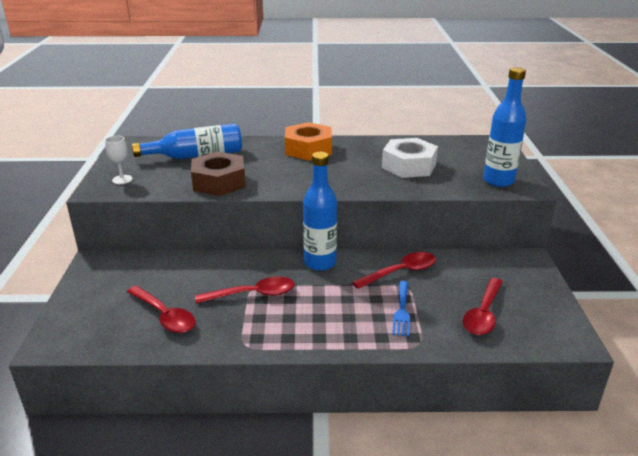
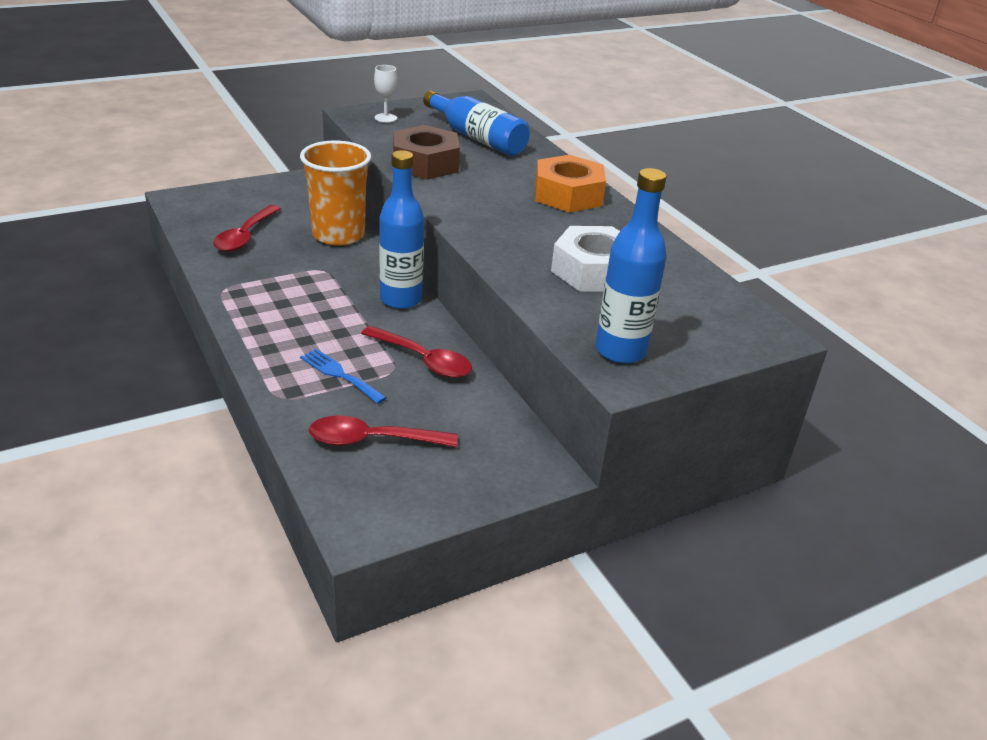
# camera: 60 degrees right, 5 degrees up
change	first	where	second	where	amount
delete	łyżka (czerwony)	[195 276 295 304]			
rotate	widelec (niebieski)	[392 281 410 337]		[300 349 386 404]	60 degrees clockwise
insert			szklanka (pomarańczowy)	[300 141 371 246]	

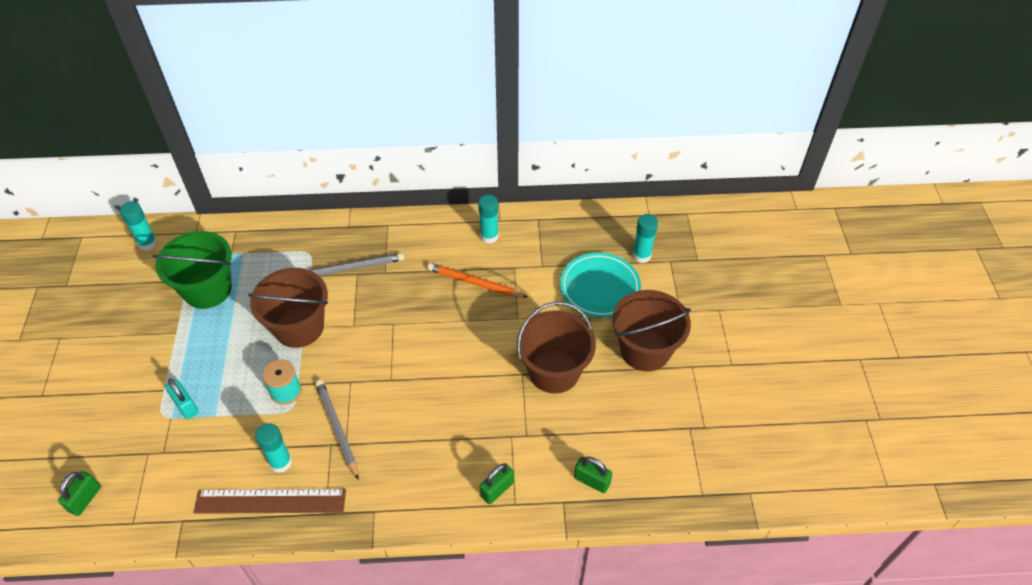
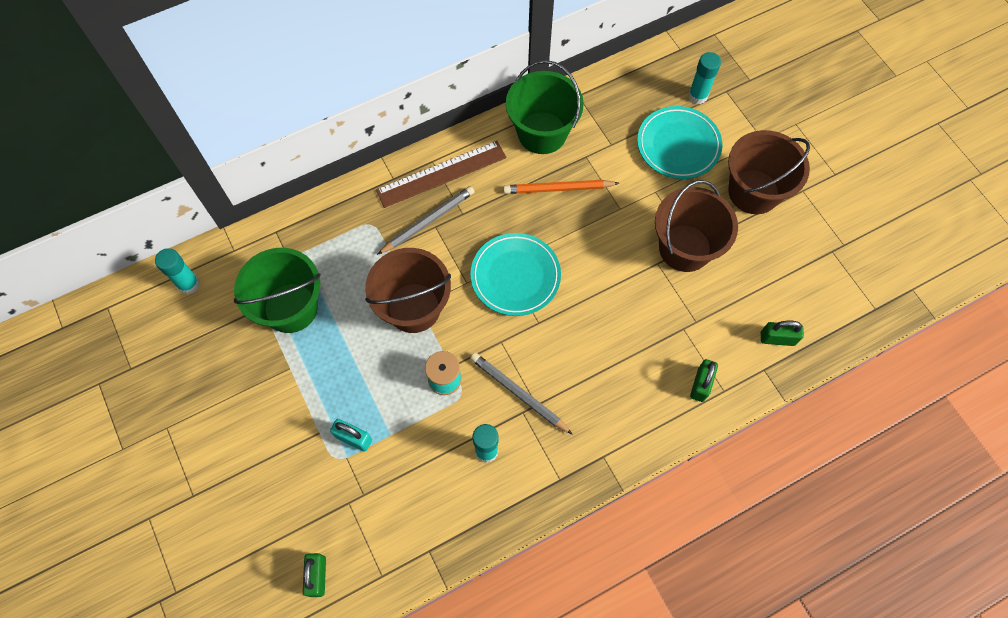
# camera: 25 degrees left, 15 degrees up
change	first	where	second	where	amount
move	linijka (brązowy)	[193 489 346 514]		[376 141 507 208]	
replace	klej w sztyfcie (turkusowy)	[478 194 499 243]	wiadro (zielony)	[506 60 584 154]	
insert			talerz (turkusowy)	[470 233 561 316]	

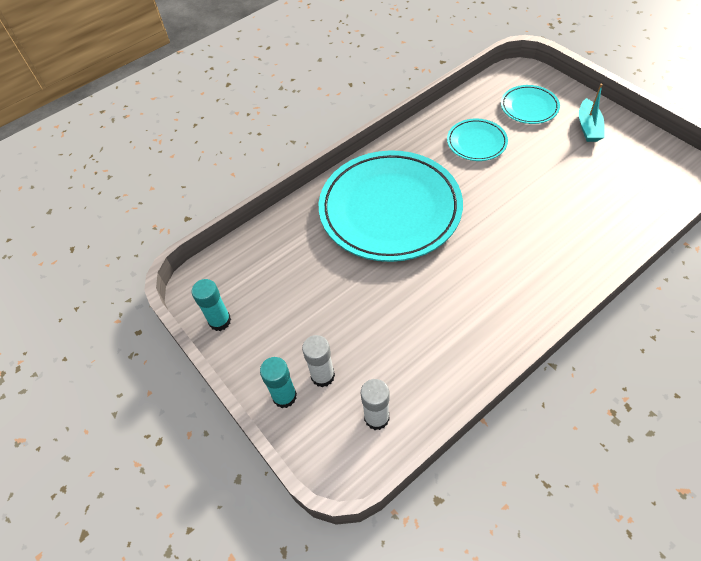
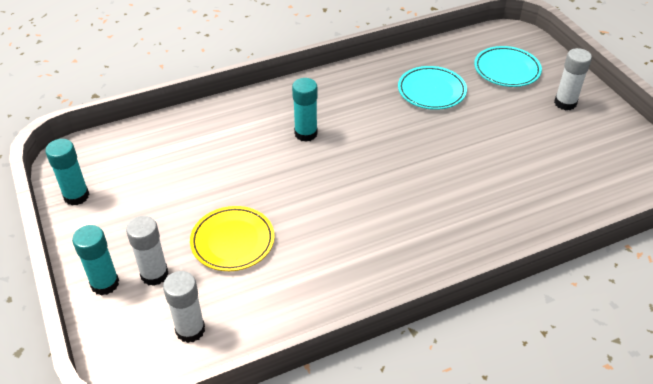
# camera: 10 degrees right, 10 degrees down
change	first	where	second	where	amount
replace	talerz (turkusowy)	[319 150 463 262]	klej w sztyfcie (turkusowy)	[292 78 318 142]	
replace	łódka (turkusowy)	[579 84 604 142]	klej w sztyfcie (biały)	[554 48 592 110]	
insert			talerz (żółty)	[190 206 275 271]	

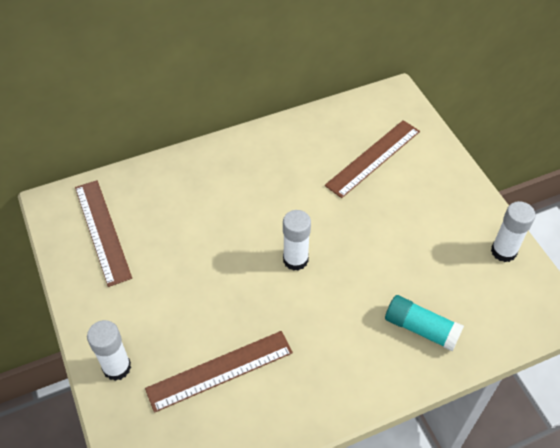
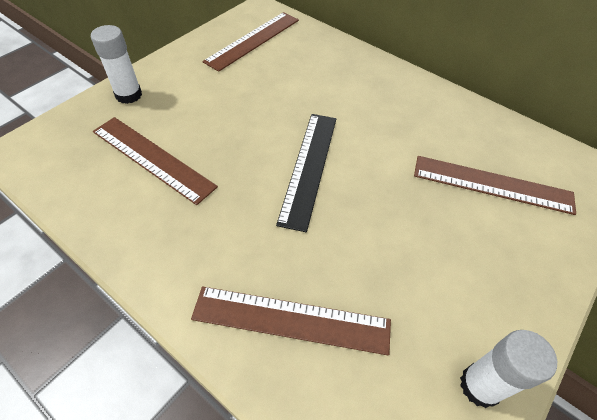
# camera: 60 degrees right, 0 degrees up
change	first	where	second	where	amount
replace	klej w sztyfcie (biały)	[283 210 311 271]	linijka (czarny)	[276 114 336 232]	
replace	klej w sztyfcie (turkusowy)	[385 295 464 351]	linijka (brązowy)	[191 286 391 355]	

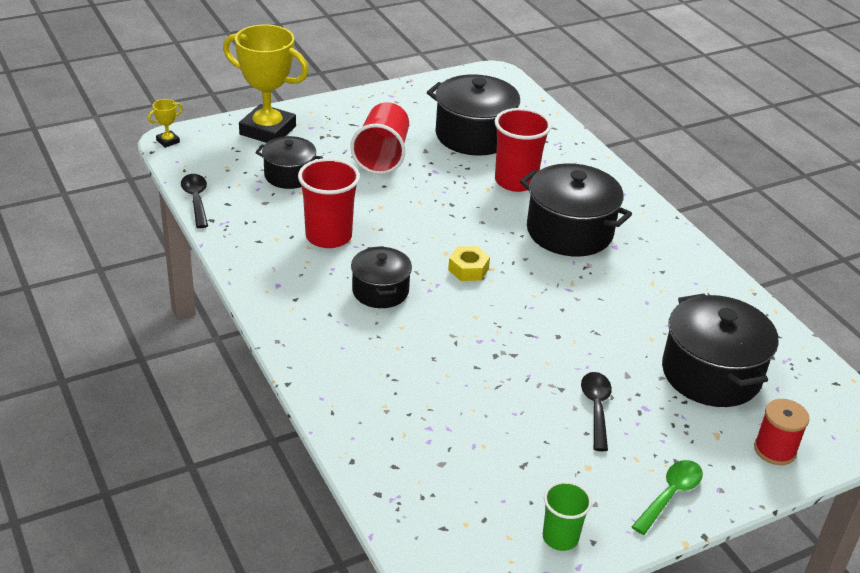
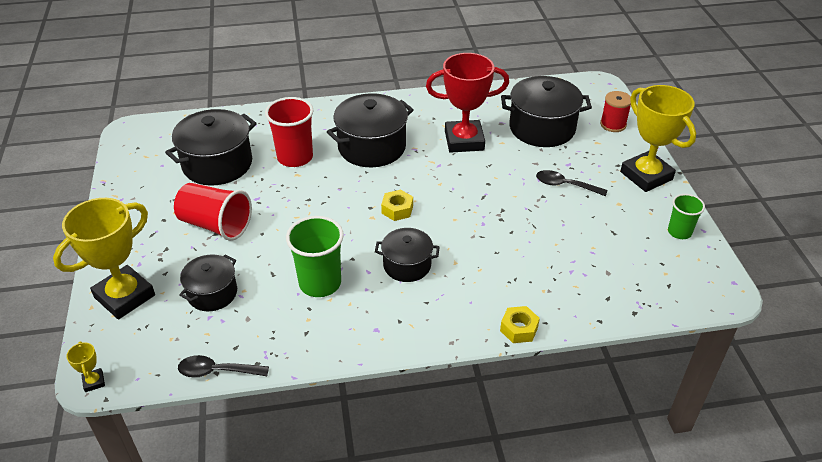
# camera: 70 degrees left, 5 degrees up
change	first	where	second	where	amount
recolor	szklanka (czerwony)	[298 158 360 248]	szklanka (zielony)	[286 216 344 297]	
replace	łyżka (zielony)	[631 460 703 535]	puchar (żółty)	[620 85 696 192]	
insert			puchar (czerwony)	[426 53 509 153]	
insert			nakrętka (żółty)	[500 306 540 343]	

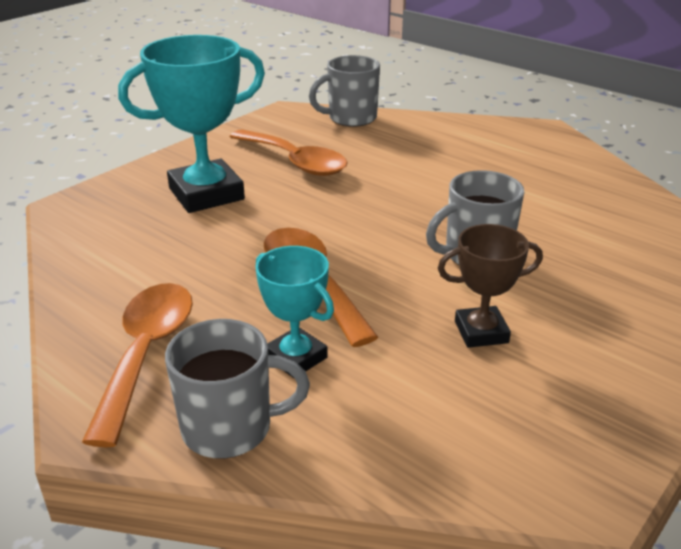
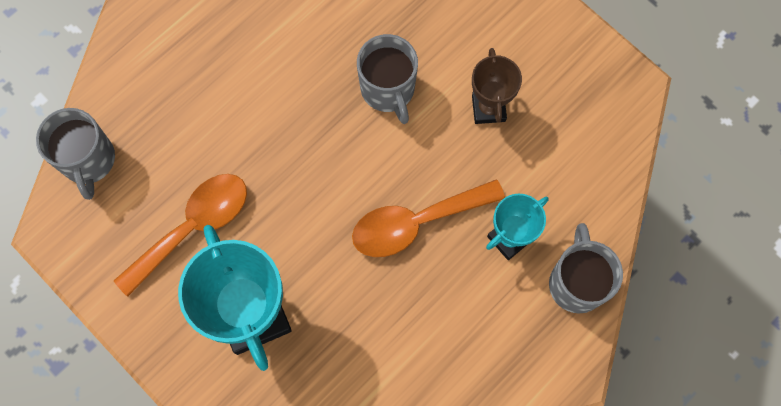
# camera: 85 degrees left, 40 degrees up
change	first	where	second	where	amount
delete	łyżka (pomarańczowy)	[82 283 193 447]			

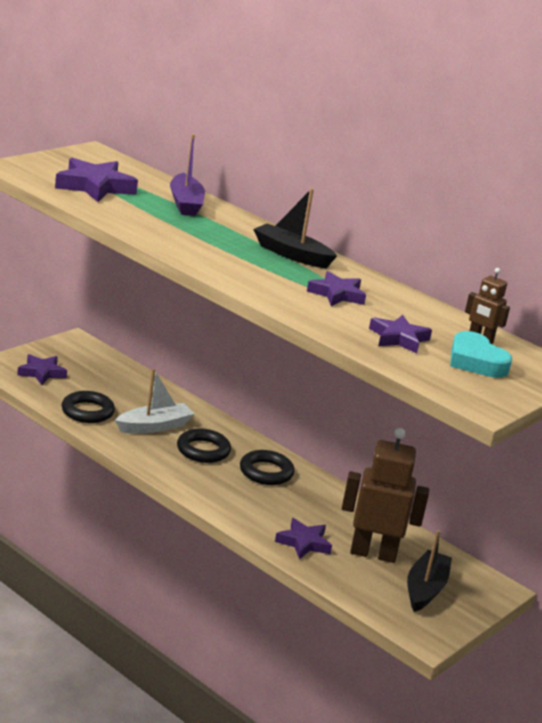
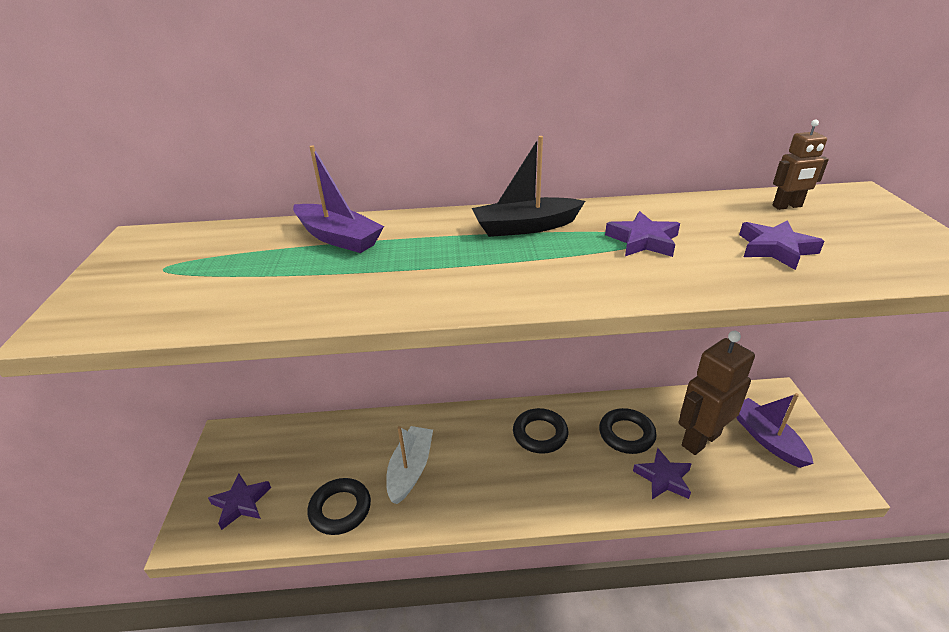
# camera: 40 degrees left, 10 degrees up
change	first	where	second	where	amount
delete	gwiazda (fioletowy)	[55 158 138 202]			
move	pierścień (czarny)	[177 429 231 463]		[599 408 657 454]	
recolor	łódka (czarny)	[407 530 452 612]	łódka (fioletowy)	[736 393 814 468]	
delete	serce (turkusowy)	[450 331 512 378]			

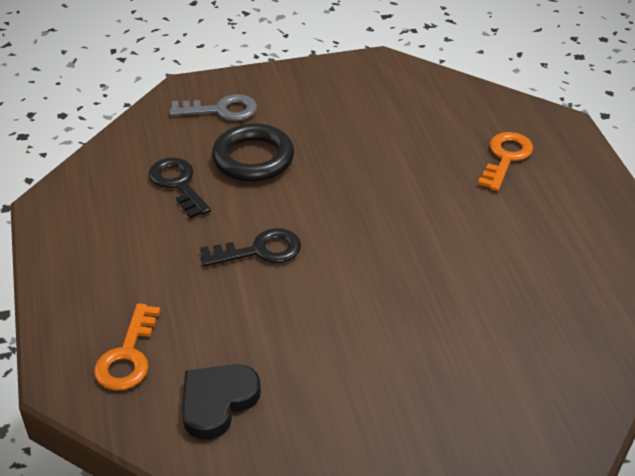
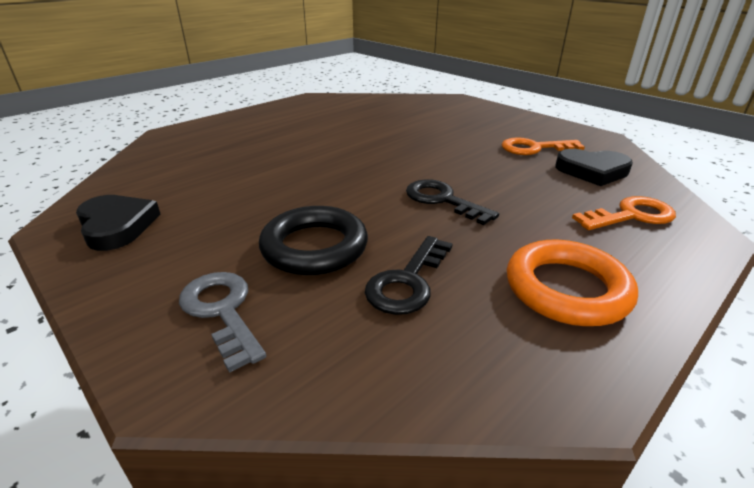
# camera: 120 degrees left, 10 degrees down
change	first	where	second	where	amount
move	klucz (pomarańczowy)	[478 132 533 191]		[501 137 585 155]	
insert			serce (czarny)	[76 195 161 251]	
insert			pierścień (pomarańczowy)	[507 240 638 326]	

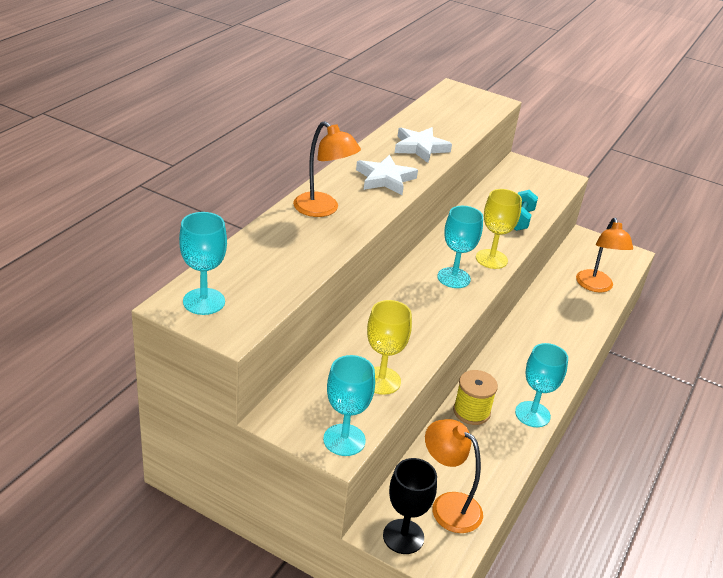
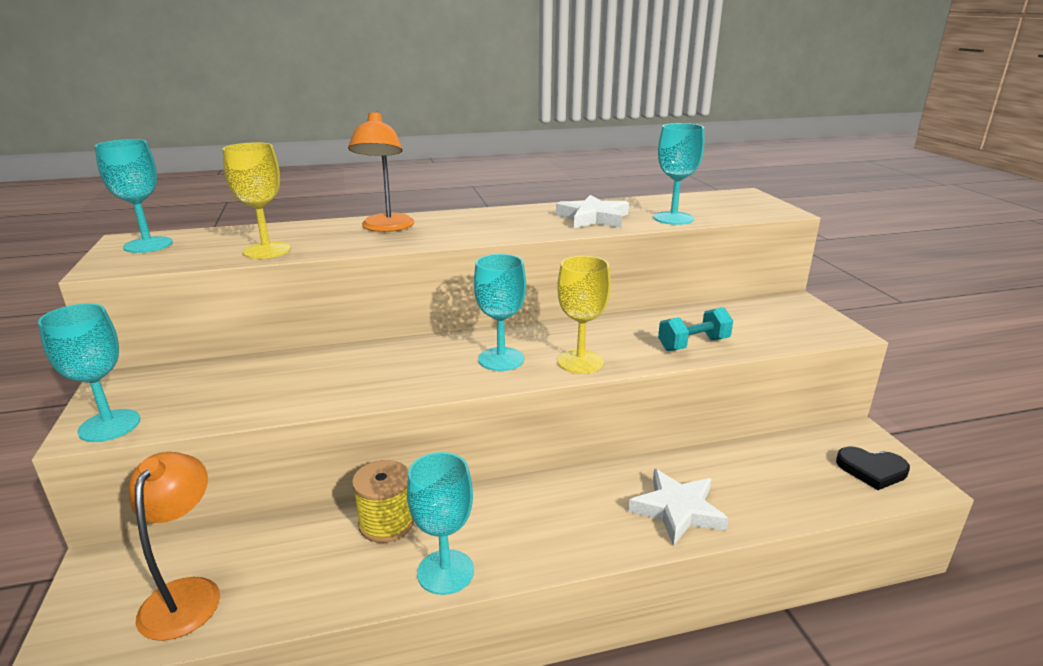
# camera: 50 degrees right, 10 degrees down
change	first	where	second	where	amount
move	gwiazda (biały)	[356 155 418 195]		[628 469 729 546]	
move	kielich (żółty)	[367 300 412 395]		[223 142 291 259]	
delete	kielich (czarny)	[383 458 437 554]			
delete	lampka (pomarańczowy)	[576 218 633 292]			
insert			kielich (turkusowy)	[653 123 704 225]	
insert			serce (czarny)	[836 447 910 490]	

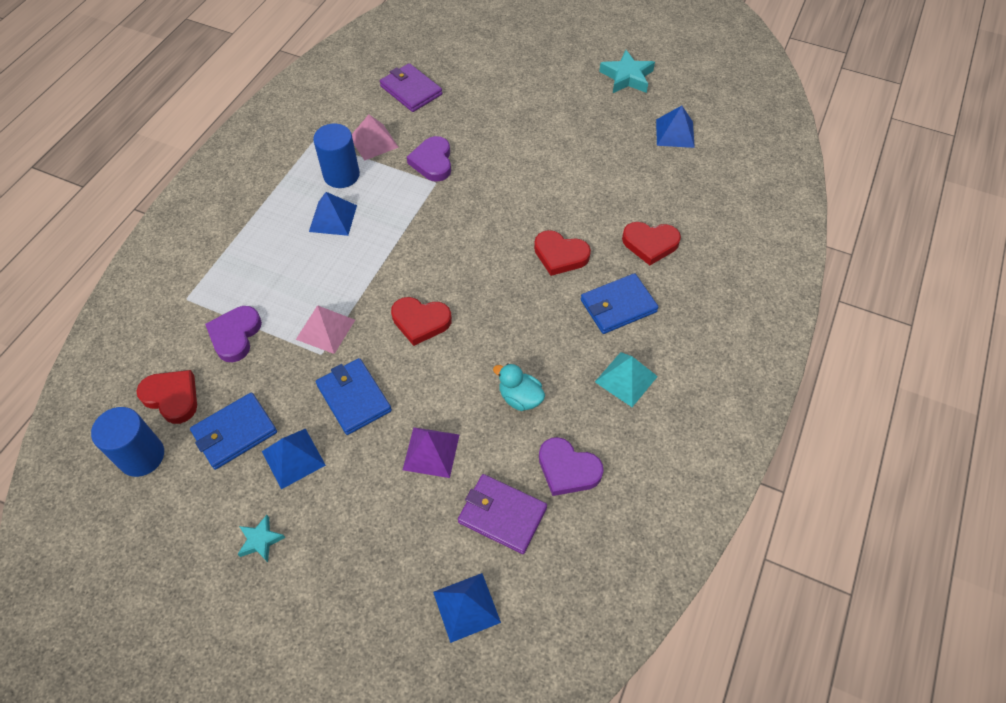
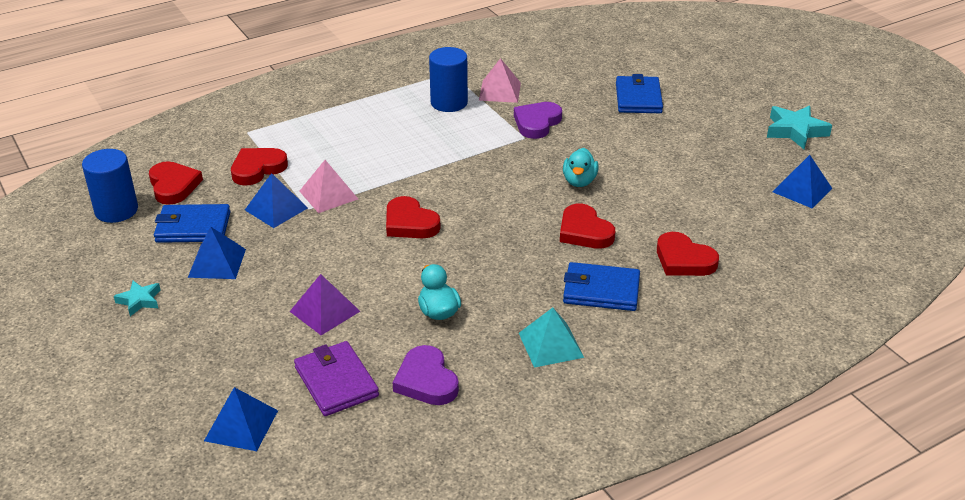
# camera: 35 degrees right, 20 degrees down
change	first	where	second	where	amount
recolor	serce (fioletowy)	[205 306 262 362]	serce (czerwony)	[231 148 288 186]	
move	piramida (niebieski)	[309 192 357 236]		[245 173 308 228]	
move	portfel (niebieski)	[316 358 392 435]		[616 74 663 113]	
delete	portfel (fioletowy)	[380 63 442 112]			
insert			kaczka (turkusowy)	[563 148 599 187]	

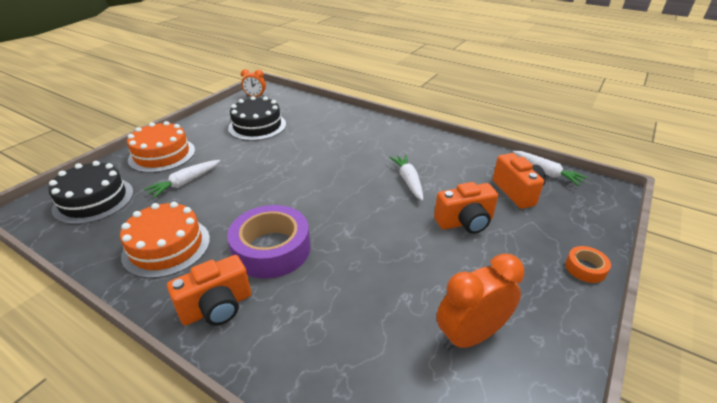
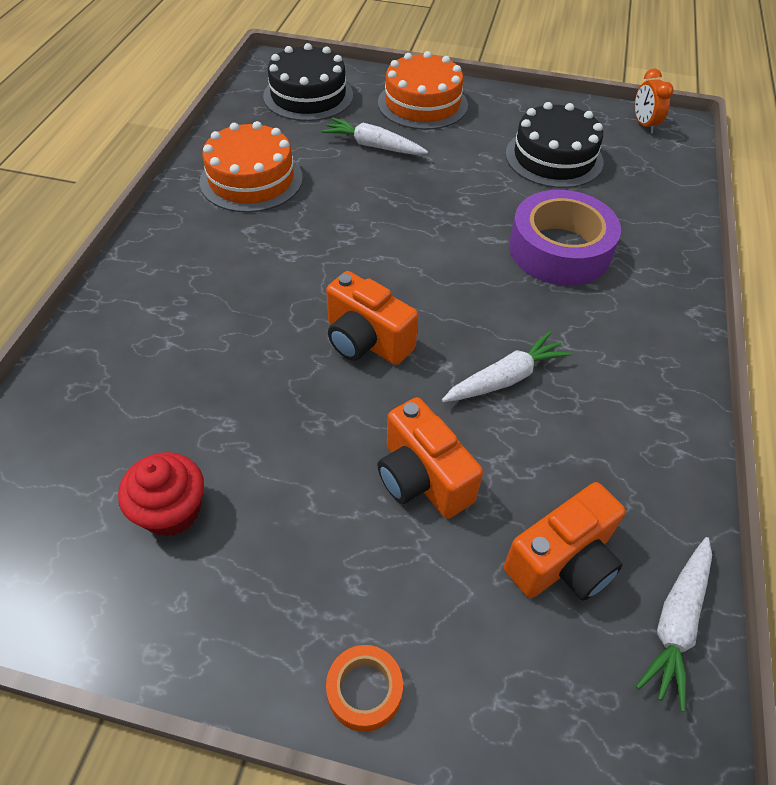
# camera: 70 degrees right, 15 degrees up
change	first	where	second	where	amount
move	aparat fotograficzny (pomarańczowy)	[167 255 251 326]		[326 271 419 365]	
move	taśma klejąca (fioletowy)	[227 205 310 279]		[509 190 621 286]	
replace	budzik (pomarańczowy)	[437 254 524 350]	muffinka (czerwony)	[118 452 204 537]	

